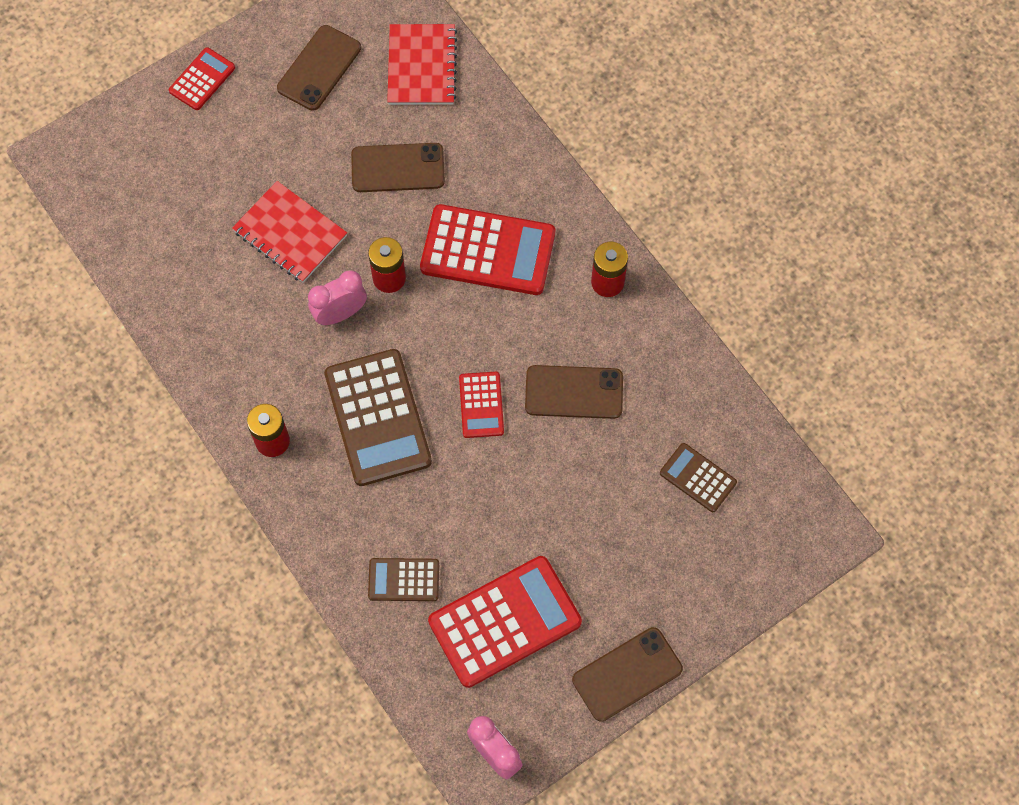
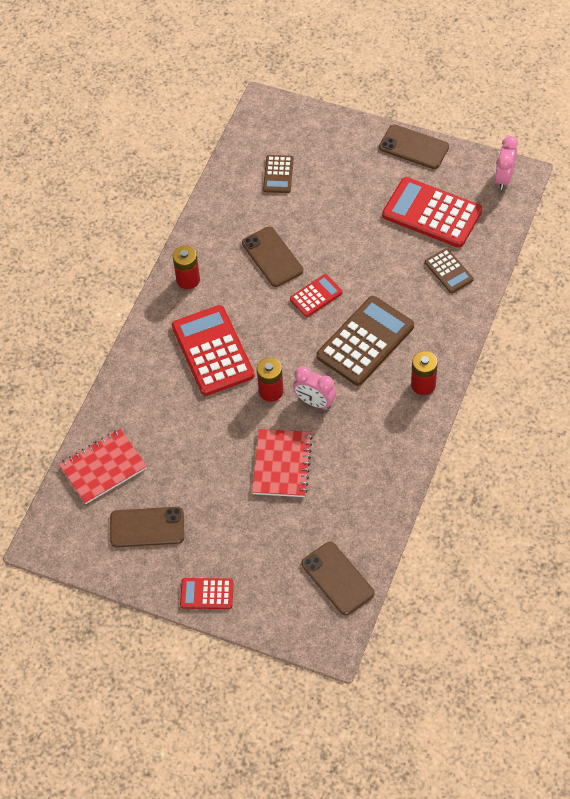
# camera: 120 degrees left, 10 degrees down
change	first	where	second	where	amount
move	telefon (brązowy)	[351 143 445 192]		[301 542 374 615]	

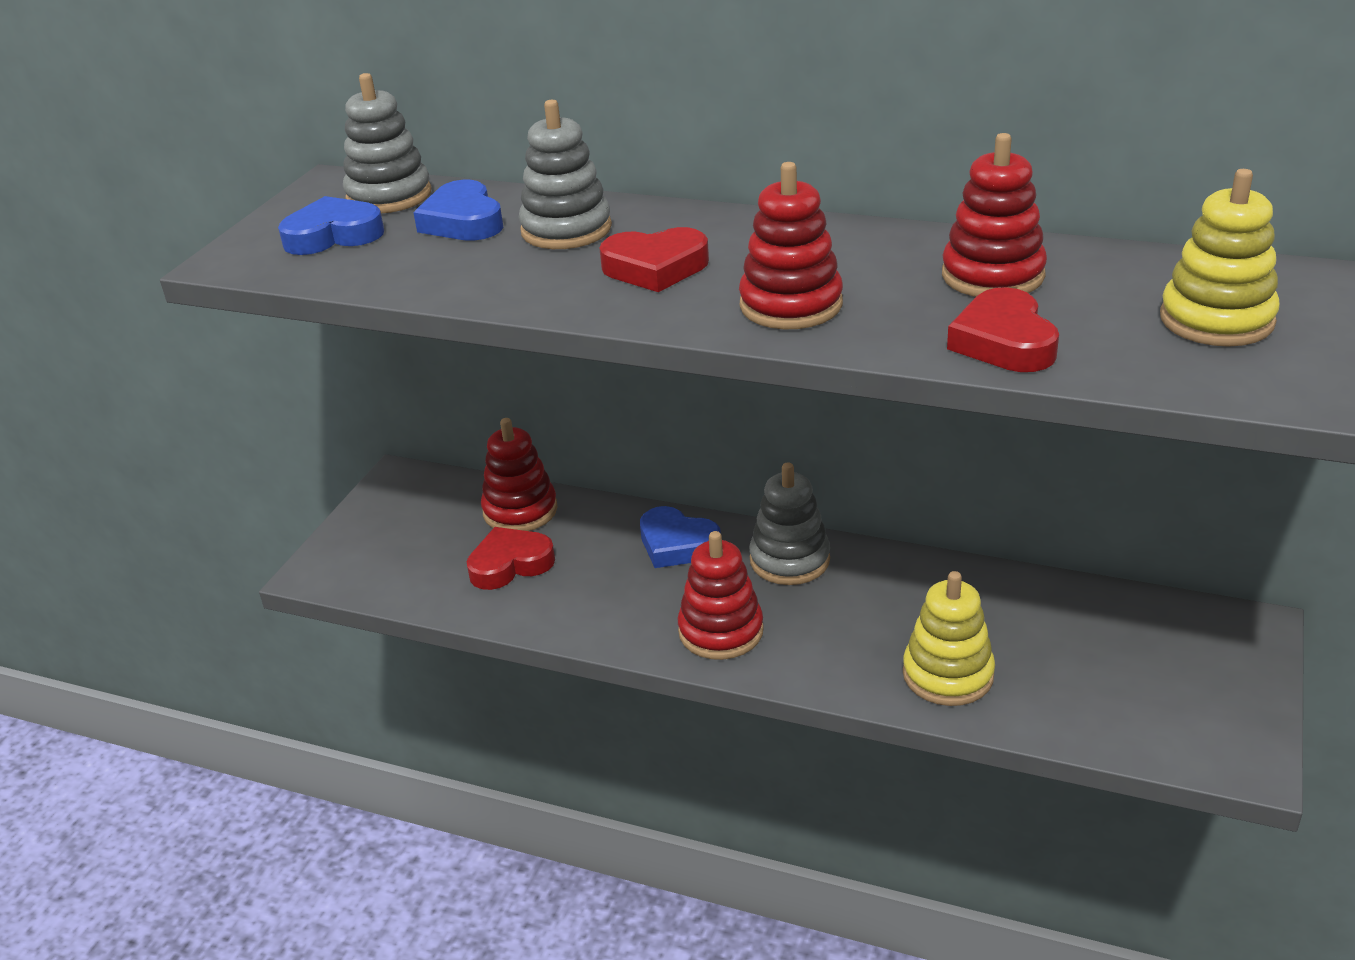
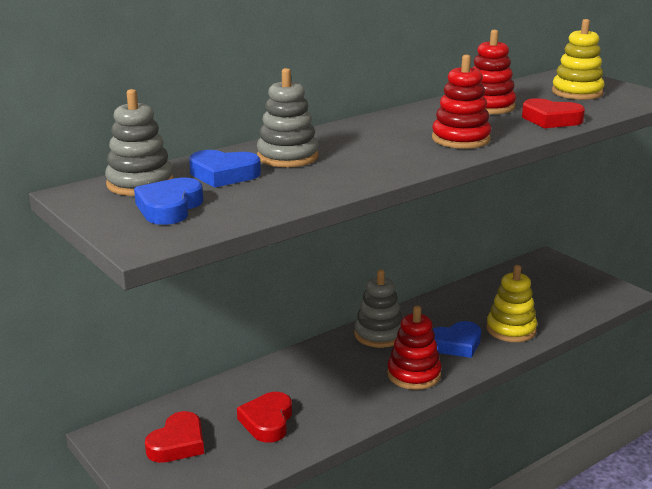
# camera: 60 degrees left, 10 degrees down
change	first	where	second	where	amount
delete	zabawka nakładanka (czerwony)	[481 418 558 531]			
move	serce (czerwony)	[599 227 709 292]		[145 411 204 463]	
move	serce (niebieski)	[640 506 721 568]		[433 321 481 358]	

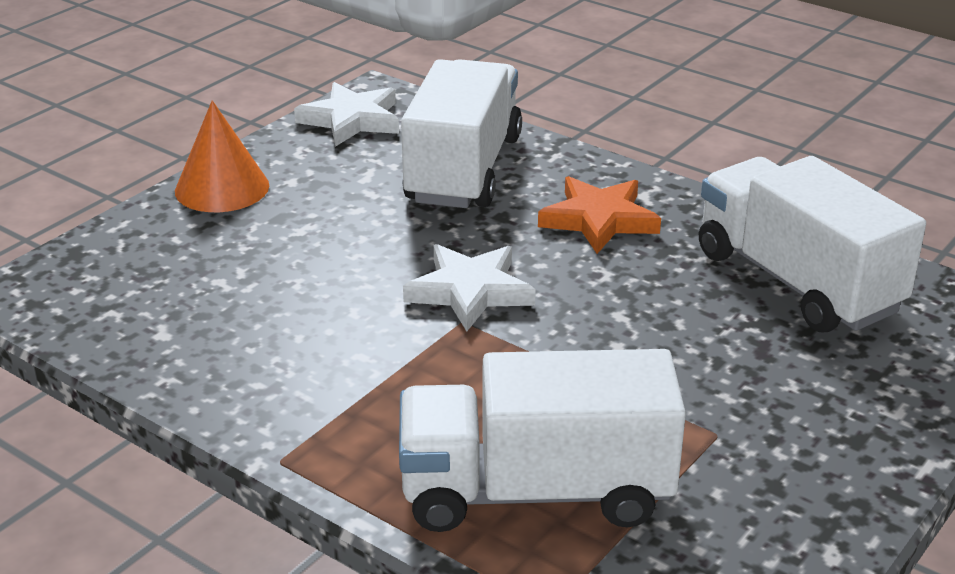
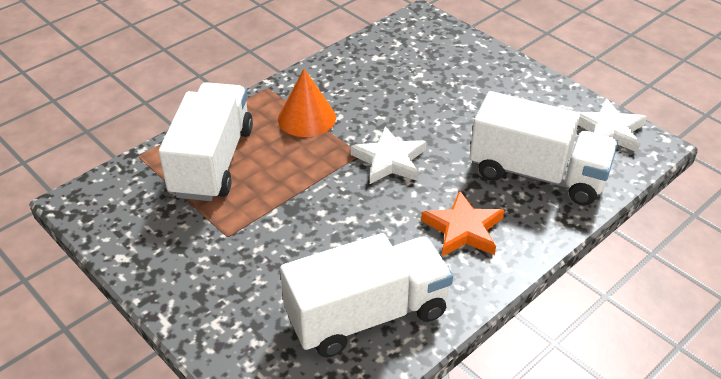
# camera: 100 degrees right, 10 degrees up
change	first	where	second	where	amount
move	stożek (pomarańczowy)	[175 100 269 212]		[278 69 336 137]	

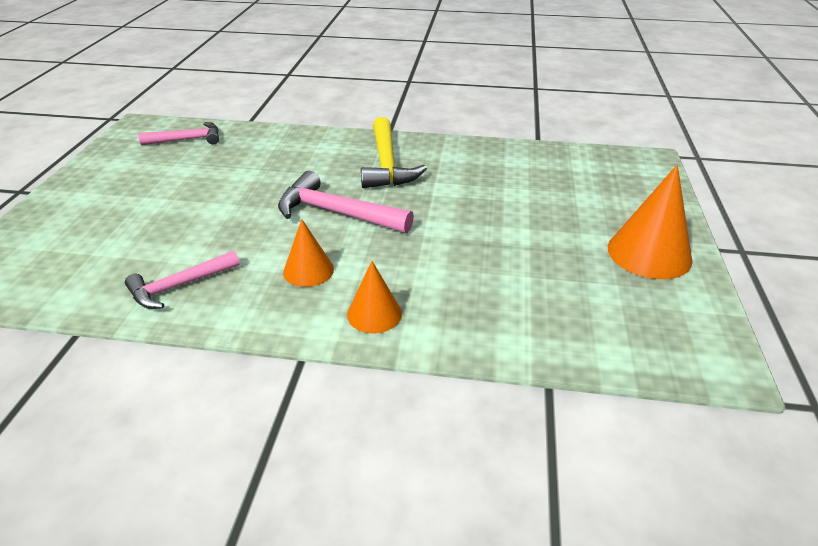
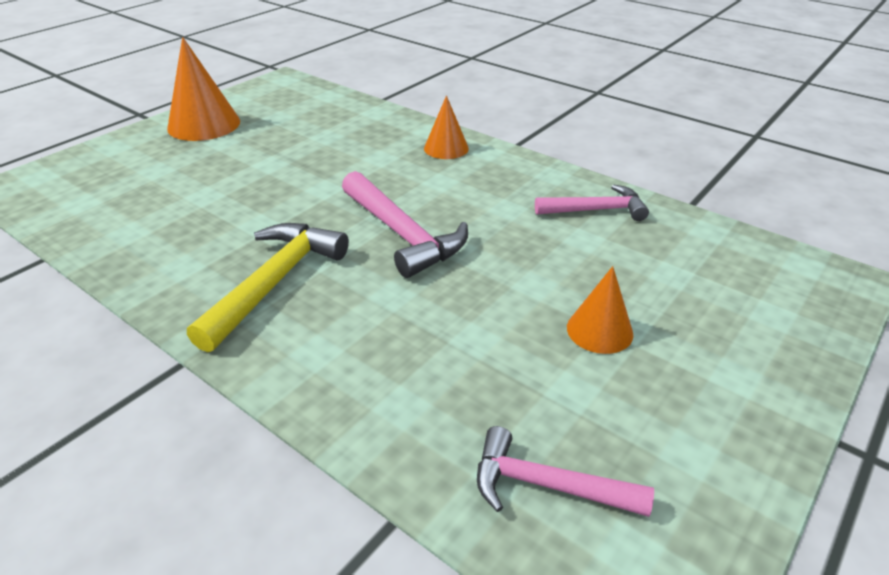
# camera: 150 degrees left, 0 degrees up
change	first	where	second	where	amount
move	stożek (pomarańczowy)	[283 219 334 287]		[567 266 633 354]	

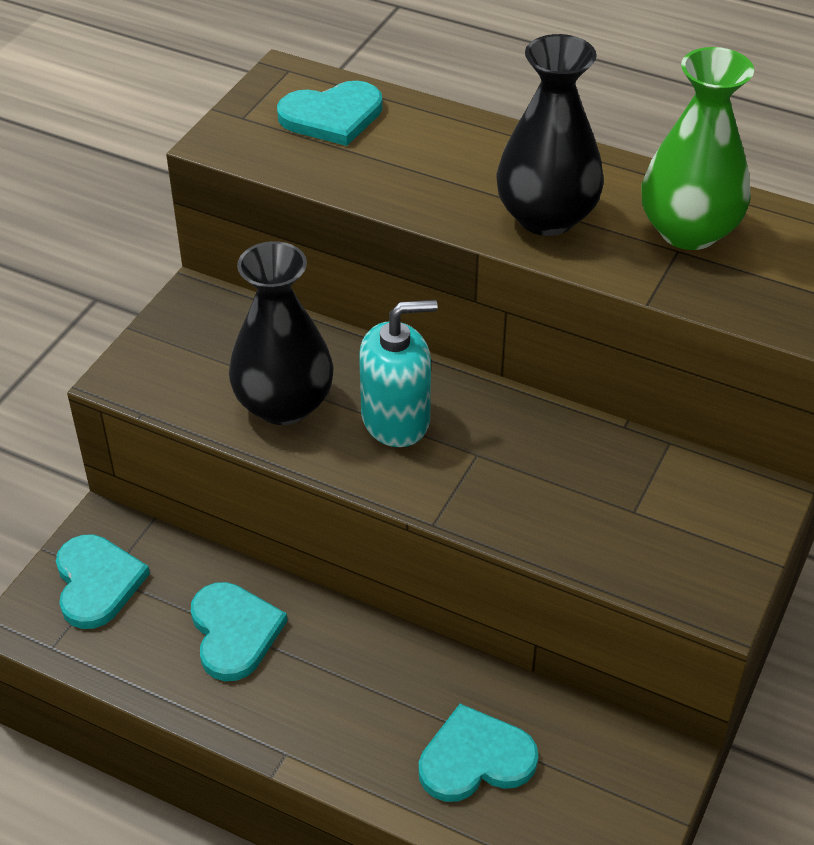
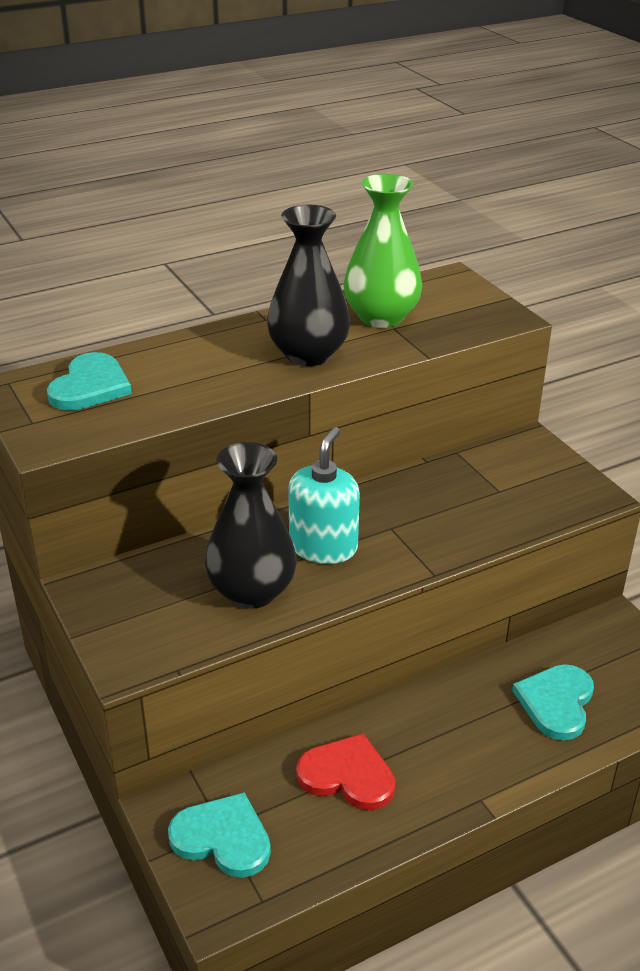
# camera: 55 degrees left, 10 degrees down
change	first	where	second	where	amount
recolor	serce (turkusowy)	[191 582 288 681]	serce (czerwony)	[296 733 395 810]	

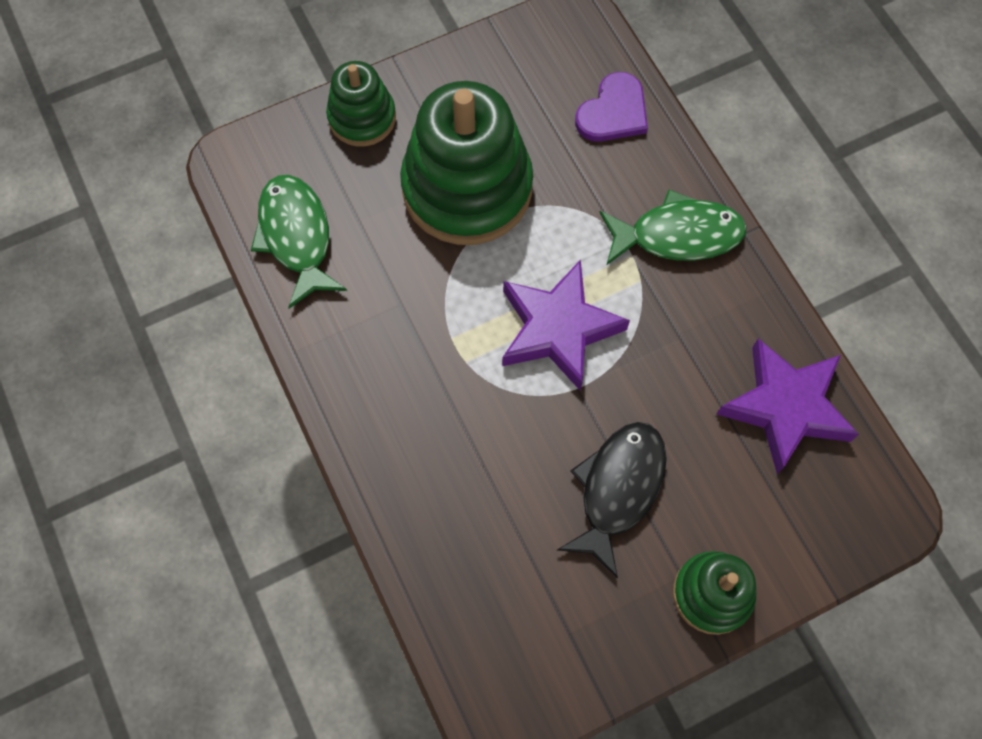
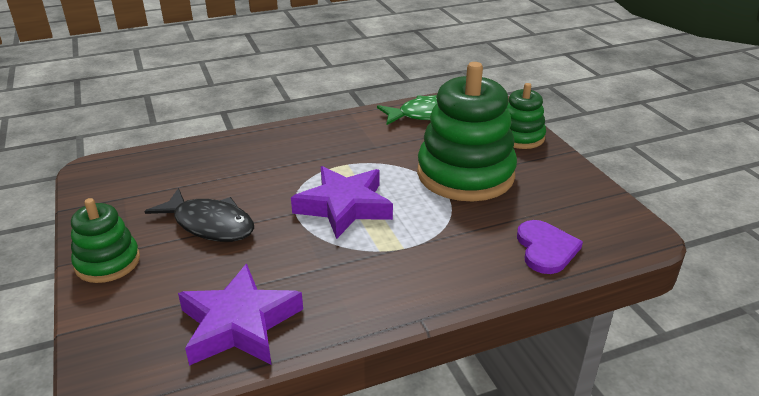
# camera: 95 degrees right, 35 degrees down
change	first	where	second	where	amount
rotate	serce (fioletowy)	[575 72 648 142]		[517 220 583 274]	135 degrees counterclockwise
delete	ryba (zielony)	[599 189 747 265]			

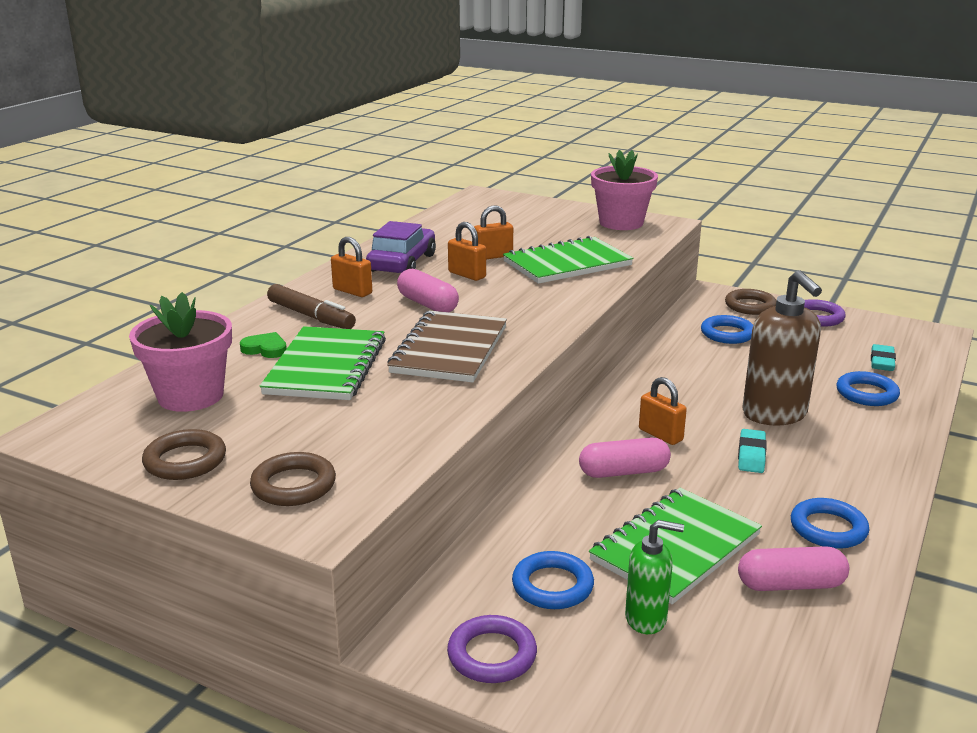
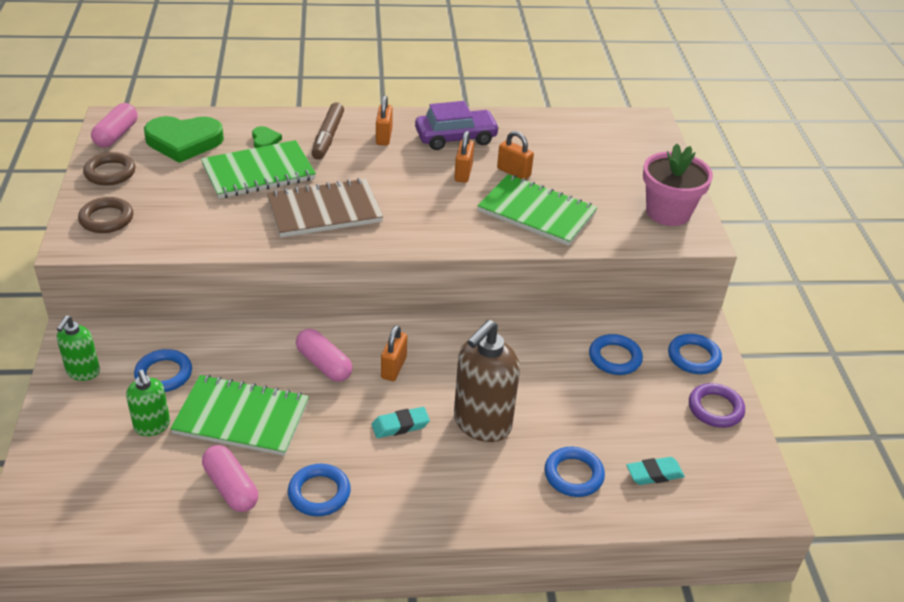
# camera: 55 degrees right, 15 degrees up
change	first	where	second	where	amount
replace	doniczka (różowy)	[129 292 232 412]	serce (zielony)	[144 116 224 163]	
move	kapsułka (różowy)	[397 269 459 312]		[91 103 138 148]	
replace	pierścień (fioletowy)	[447 615 537 683]	dozownik mydła (zielony)	[57 316 100 381]	
recolor	pierścień (brązowy)	[725 289 776 315]	pierścień (niebieski)	[668 334 722 374]	

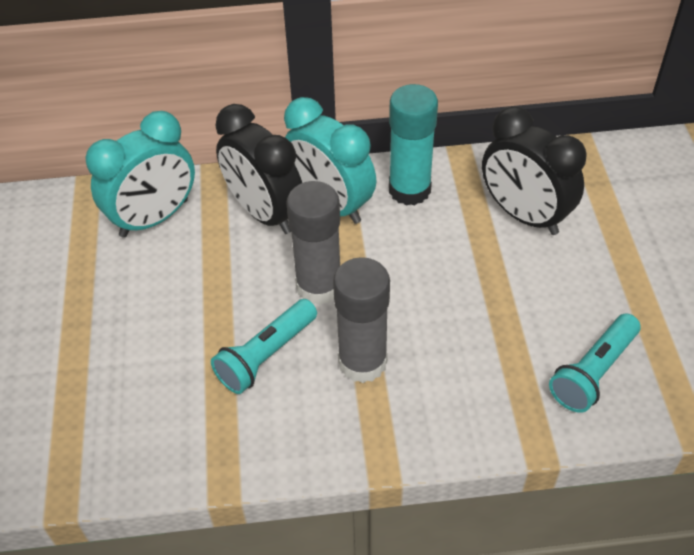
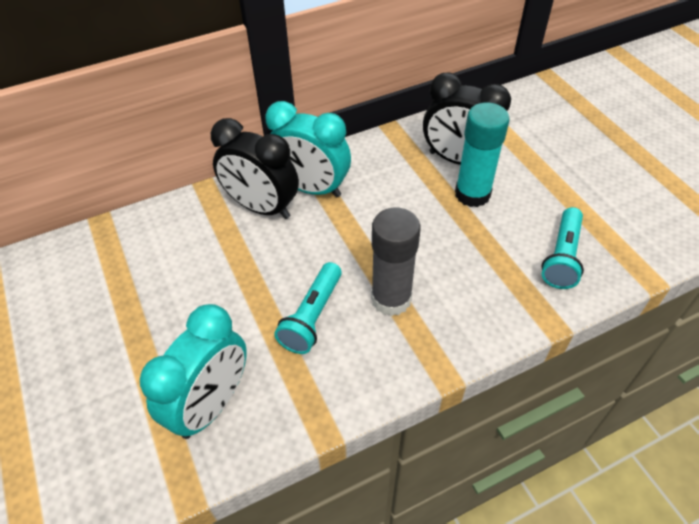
# camera: 20 degrees left, 0 degrees up
change	first	where	second	where	amount
move	budzik (turkusowy)	[85 111 195 238]		[140 304 247 439]	
delete	klej w sztyfcie (szary)	[286 181 340 305]			
move	klej w sztyfcie (turkusowy)	[389 84 438 206]		[455 102 510 207]	

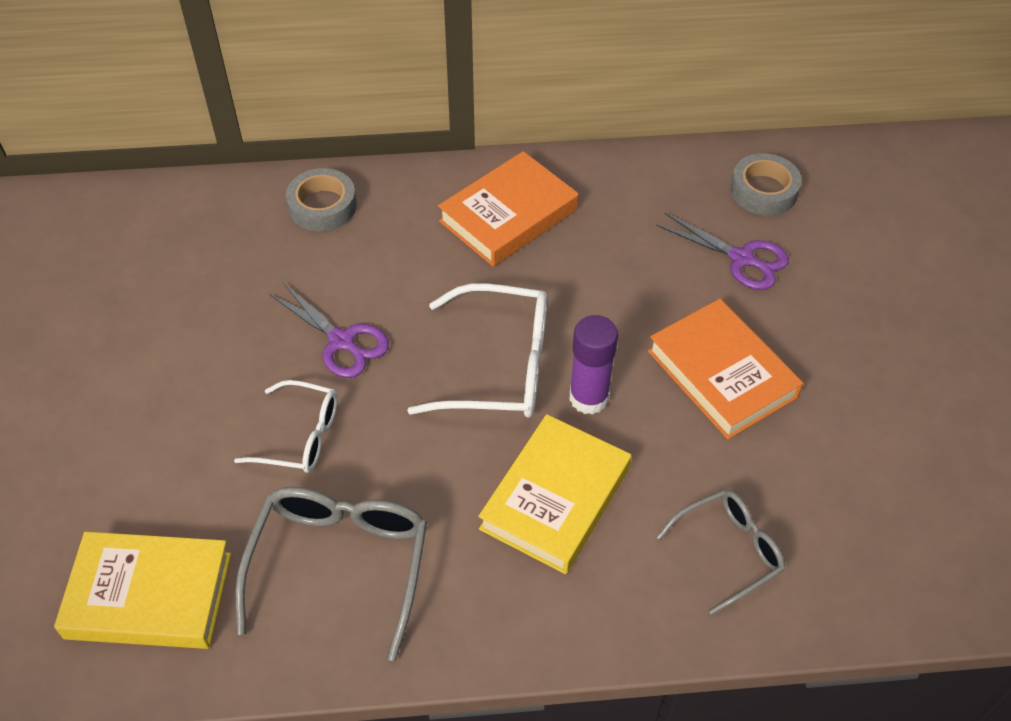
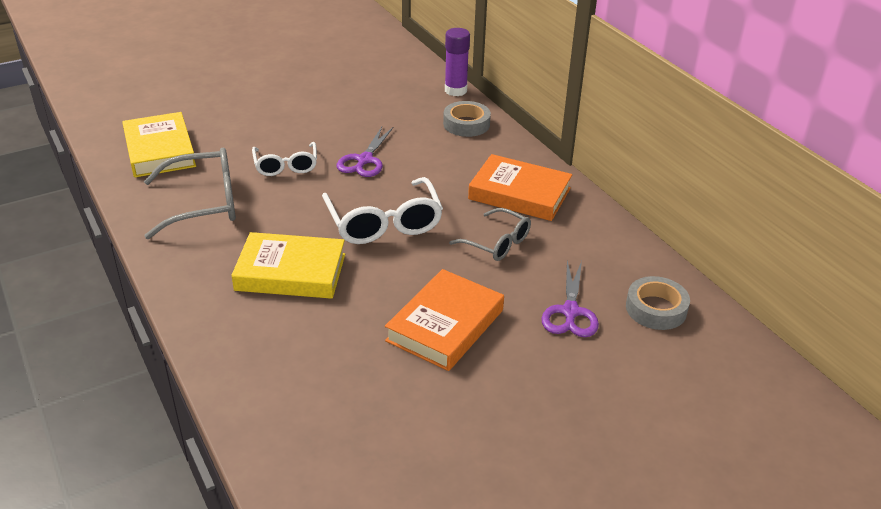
# camera: 65 degrees right, 15 degrees down
change	first	where	second	where	amount
move	klej w sztyfcie (fioletowy)	[569 315 618 415]		[445 28 470 96]	
move	okulary (szary)	[656 490 785 615]		[449 208 531 261]	

